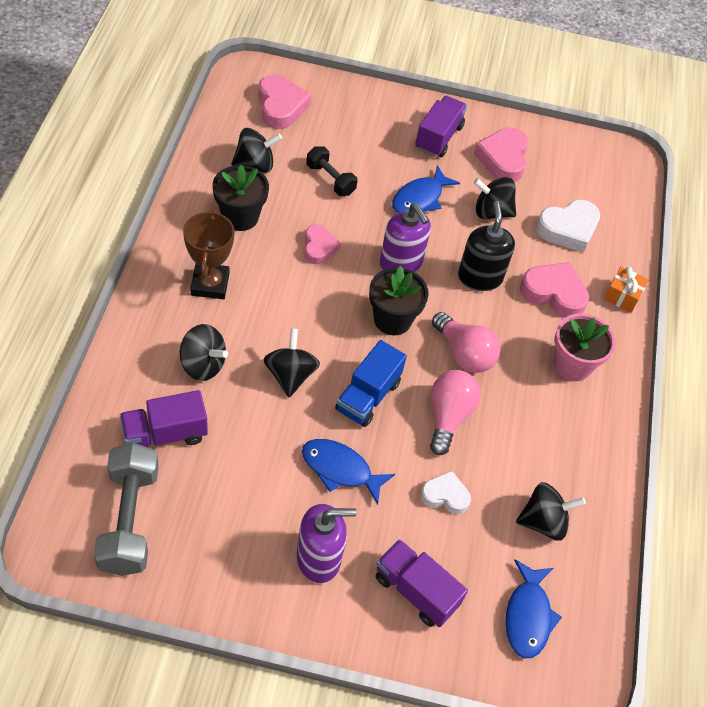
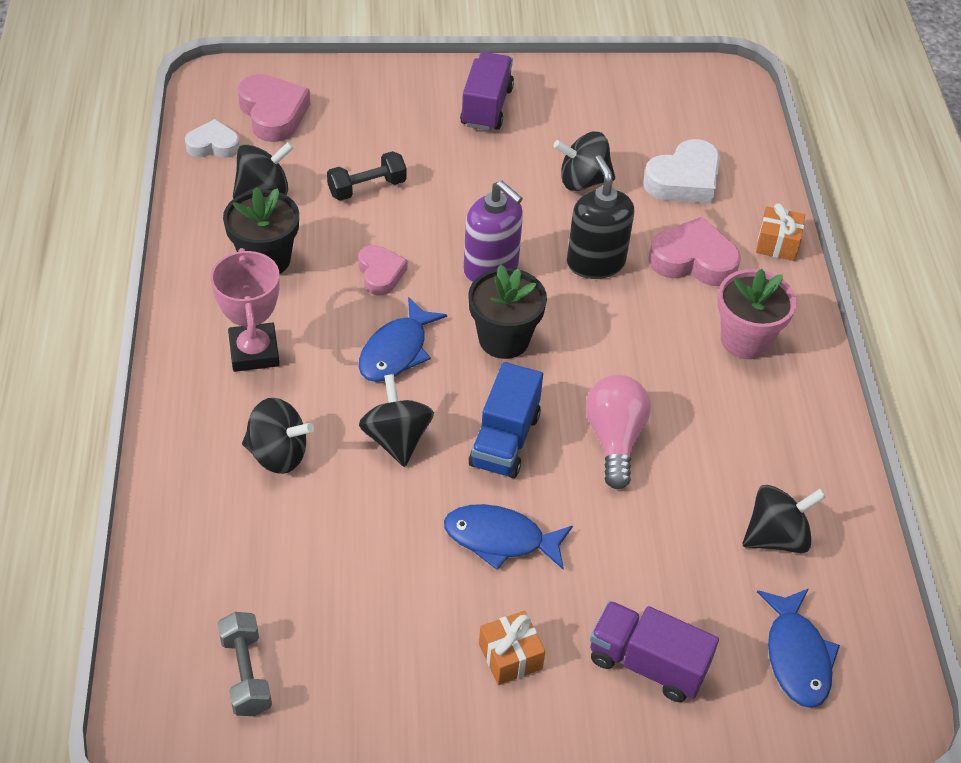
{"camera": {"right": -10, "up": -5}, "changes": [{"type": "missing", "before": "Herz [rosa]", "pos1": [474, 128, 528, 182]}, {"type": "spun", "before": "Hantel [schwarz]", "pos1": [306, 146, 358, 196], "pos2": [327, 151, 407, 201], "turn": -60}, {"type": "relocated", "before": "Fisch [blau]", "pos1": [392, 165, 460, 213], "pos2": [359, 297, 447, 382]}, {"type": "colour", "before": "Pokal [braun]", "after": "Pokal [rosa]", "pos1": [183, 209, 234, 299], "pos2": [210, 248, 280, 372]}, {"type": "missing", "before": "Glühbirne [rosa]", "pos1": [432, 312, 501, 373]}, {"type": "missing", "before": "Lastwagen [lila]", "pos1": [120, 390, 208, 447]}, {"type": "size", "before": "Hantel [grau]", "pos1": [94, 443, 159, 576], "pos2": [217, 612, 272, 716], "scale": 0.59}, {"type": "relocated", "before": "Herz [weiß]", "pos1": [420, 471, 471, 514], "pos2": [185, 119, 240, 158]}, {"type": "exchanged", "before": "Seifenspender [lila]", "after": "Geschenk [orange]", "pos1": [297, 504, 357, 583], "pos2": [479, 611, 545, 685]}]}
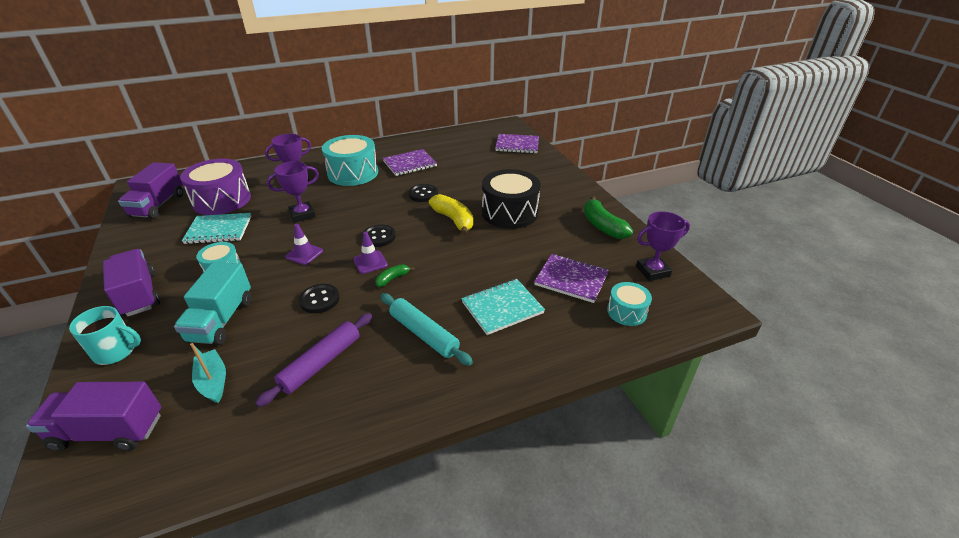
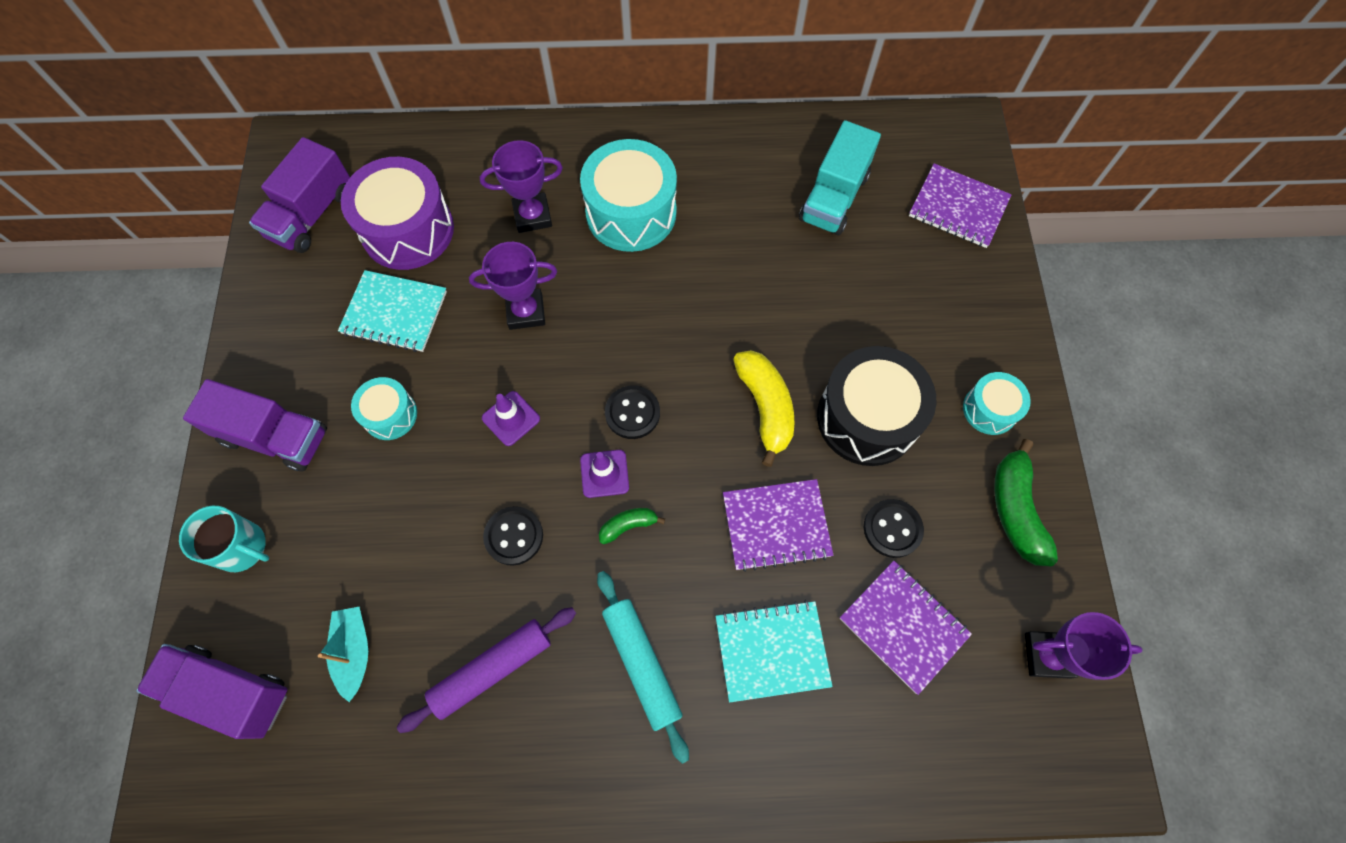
{"camera": {"right": 20, "up": 30}, "changes": [{"type": "relocated", "before": "Notizbuch [lila]", "pos1": [383, 149, 437, 176], "pos2": [723, 479, 834, 572]}, {"type": "relocated", "before": "Knopf [schwarz]", "pos1": [409, 184, 438, 202], "pos2": [864, 499, 924, 558]}, {"type": "spun", "before": "Lastwagen [lila]", "pos1": [103, 249, 160, 317], "pos2": [183, 379, 327, 472], "turn": 120}, {"type": "relocated", "before": "Lastwagen [türkis]", "pos1": [174, 262, 252, 345], "pos2": [799, 120, 881, 235]}, {"type": "relocated", "before": "Trommel [türkis]", "pos1": [607, 282, 652, 326], "pos2": [963, 372, 1031, 435]}]}
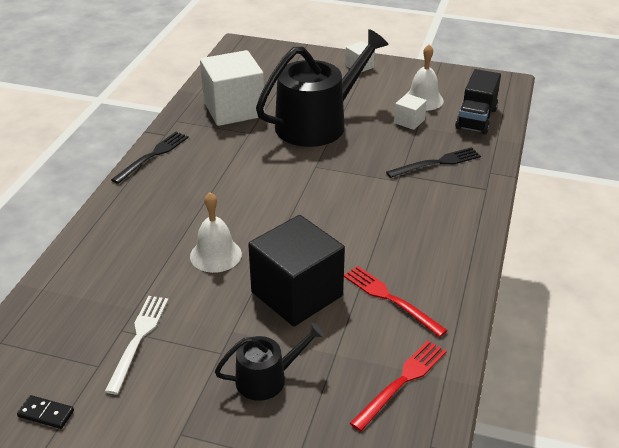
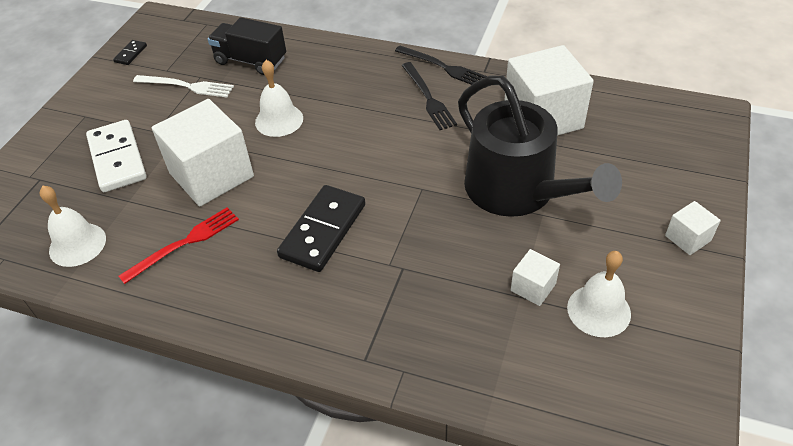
{"camera": {"right": 95, "up": 10}, "changes": [{"type": "relocated", "before": "Lastwagen [schwarz]", "pos1": [455, 69, 501, 134], "pos2": [208, 17, 286, 75]}, {"type": "relocated", "before": "Gabel [schwarz]", "pos1": [386, 147, 481, 178], "pos2": [401, 62, 457, 130]}, {"type": "colour", "before": "Kubus [schwarz]", "after": "Kubus [weiß]", "pos1": [248, 215, 345, 327], "pos2": [152, 99, 254, 207]}, {"type": "exchanged", "before": "Gießkanne [schwarz]", "after": "Dominostein [weiß]", "pos1": [215, 323, 324, 401], "pos2": [86, 120, 147, 192]}, {"type": "exchanged", "before": "Gabel [rot]", "after": "Glocke [weiß]", "pos1": [350, 340, 447, 431], "pos2": [40, 186, 106, 267]}, {"type": "appeared", "after": "Dominostein [schwarz]", "pos2": [277, 185, 365, 272]}]}
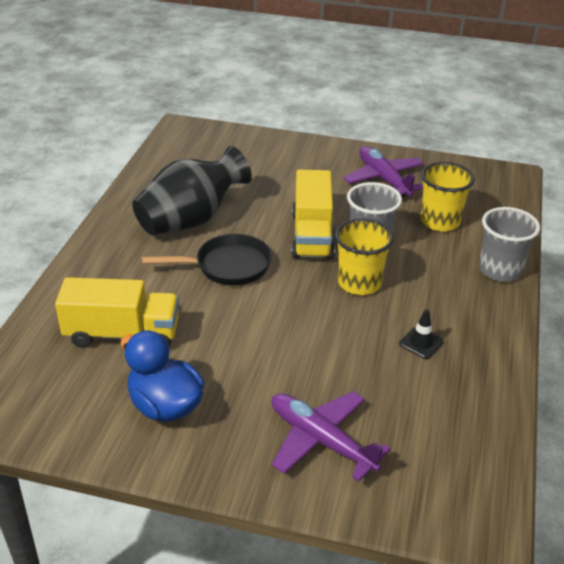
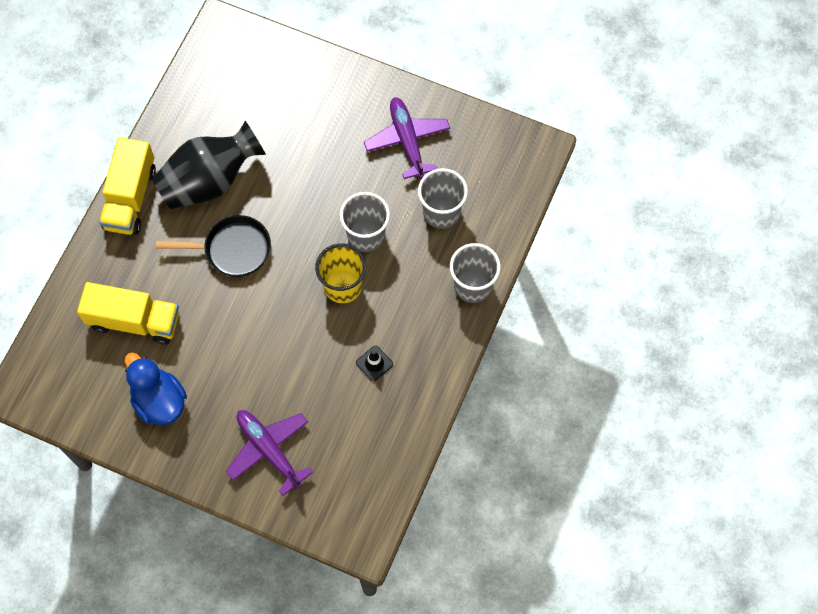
{"camera": {"right": 10, "up": 30}, "changes": [{"type": "colour", "before": "Becher [gelb]", "after": "Becher [grau]", "pos1": [421, 162, 475, 231], "pos2": [418, 168, 468, 229]}, {"type": "relocated", "before": "Lastwagen [gelb]", "pos1": [291, 170, 335, 259], "pos2": [99, 137, 156, 235]}]}
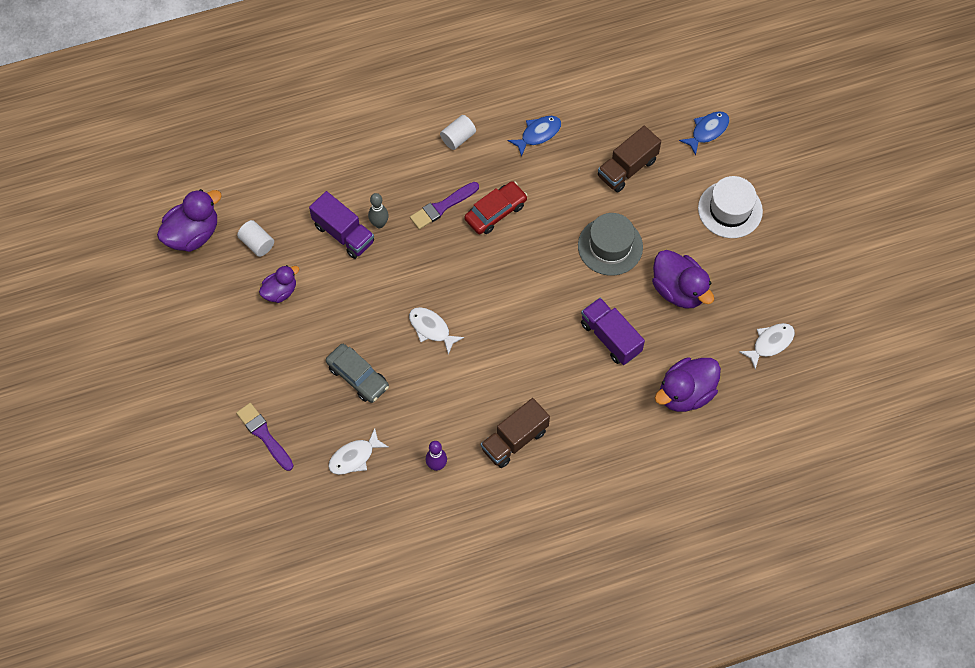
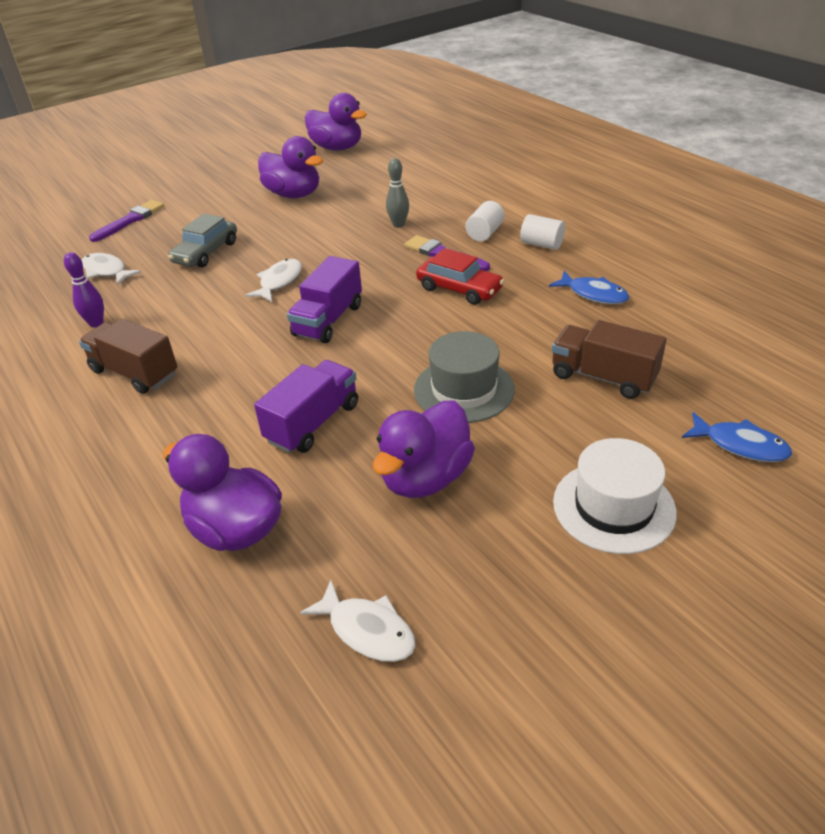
{"camera": {"right": 75, "up": -25}, "changes": [{"type": "relocated", "before": "Lastwagen [lila]", "pos1": [309, 191, 374, 259], "pos2": [287, 256, 362, 343]}, {"type": "relocated", "before": "Vollzylinder [weiß]", "pos1": [237, 220, 274, 257], "pos2": [466, 201, 505, 241]}, {"type": "size", "before": "Ente [lila]", "pos1": [259, 265, 299, 303], "pos2": [258, 136, 323, 198], "scale": 1.65}]}
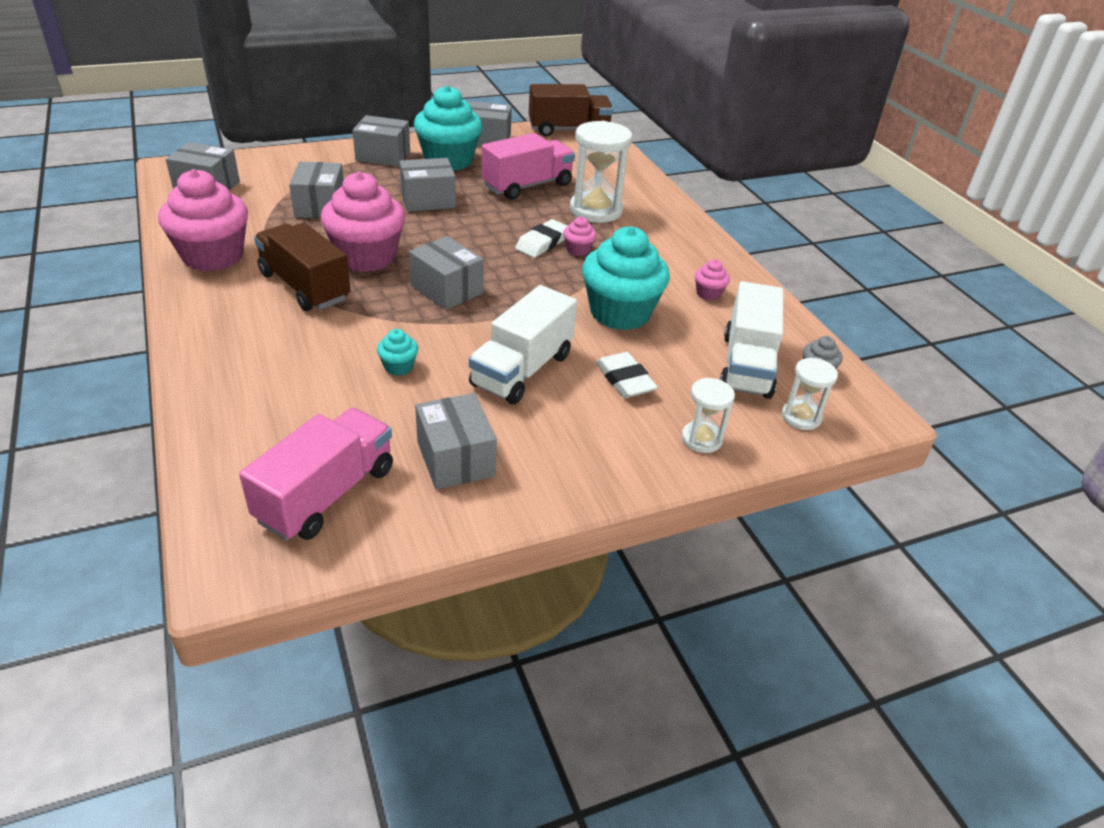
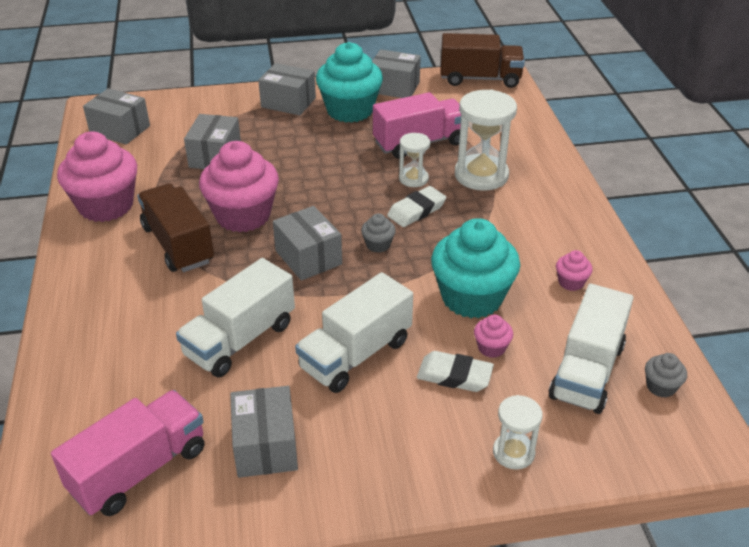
{"camera": {"right": 15, "up": 0}, "changes": [{"type": "missing", "before": "Schachtel [grau]", "pos1": [399, 158, 456, 212]}, {"type": "relocated", "before": "Muffin [rosa]", "pos1": [563, 217, 596, 256], "pos2": [474, 315, 513, 358]}, {"type": "exchanged", "before": "Muffin [türkis]", "after": "Lastwagen [weiß]", "pos1": [377, 329, 418, 376], "pos2": [176, 258, 295, 377]}, {"type": "spun", "before": "Radiergummi [weiß]", "pos1": [596, 352, 658, 398], "pos2": [417, 351, 494, 392], "turn": -60}, {"type": "relocated", "before": "Sanduhr [weiß]", "pos1": [782, 358, 838, 430], "pos2": [399, 133, 430, 187]}, {"type": "appeared", "after": "Muffin [grau]", "pos2": [361, 213, 396, 253]}]}
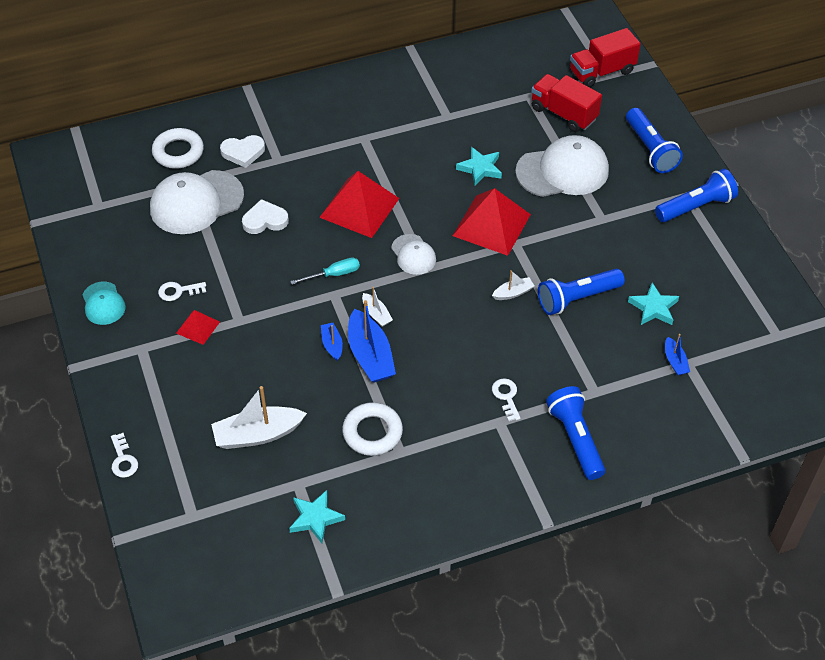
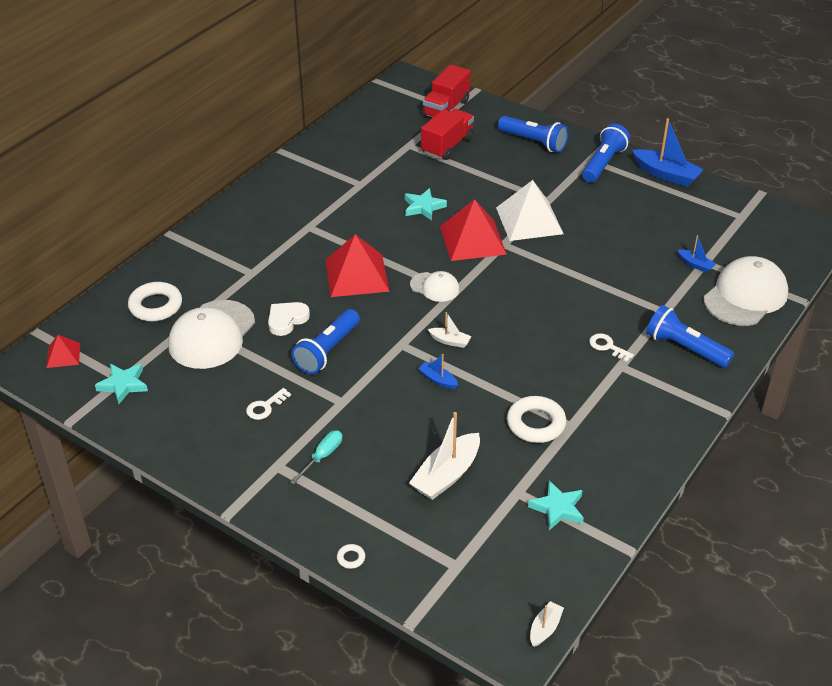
{"camera": {"right": -35, "up": -10}, "changes": [{"type": "spun", "before": "Lastwagen [rot]", "pos1": [531, 74, 602, 132], "pos2": [421, 109, 474, 160], "turn": 120}, {"type": "missing", "before": "Herz [weiß]", "pos1": [220, 135, 265, 168]}, {"type": "relocated", "before": "Kappe [weiß]", "pos1": [515, 135, 609, 197], "pos2": [703, 256, 788, 326]}, {"type": "relocated", "before": "Schraubenzieher [türkis]", "pos1": [290, 257, 360, 285], "pos2": [290, 430, 342, 485]}, {"type": "relocated", "before": "Taschenlampe [blau]", "pos1": [538, 269, 625, 315], "pos2": [291, 309, 360, 374]}, {"type": "relocated", "before": "Boot [weiß]", "pos1": [492, 270, 534, 300], "pos2": [530, 601, 564, 647]}, {"type": "missing", "before": "Kappe [türkis]", "pos1": [82, 282, 126, 325]}, {"type": "relocated", "before": "Stern [türkis]", "pos1": [628, 283, 679, 325], "pos2": [95, 364, 148, 404]}, {"type": "relocated", "before": "Boot [blau]", "pos1": [348, 300, 396, 383], "pos2": [632, 118, 704, 187]}, {"type": "relocated", "before": "Pyramide [rot]", "pos1": [176, 310, 220, 345], "pos2": [47, 335, 80, 368]}, {"type": "exchanged", "before": "Schlüssel [weiß]", "after": "Ring [weiß]", "pos1": [111, 433, 138, 478], "pos2": [337, 544, 365, 569]}, {"type": "appeared", "after": "Pyramide [weiß]", "pos2": [496, 180, 564, 241]}]}
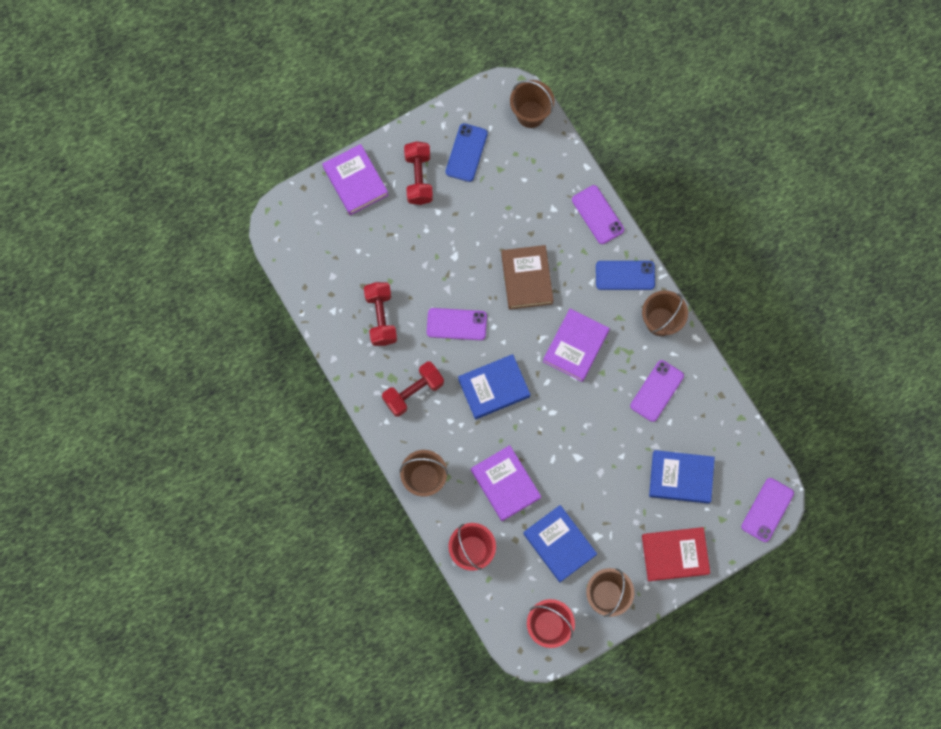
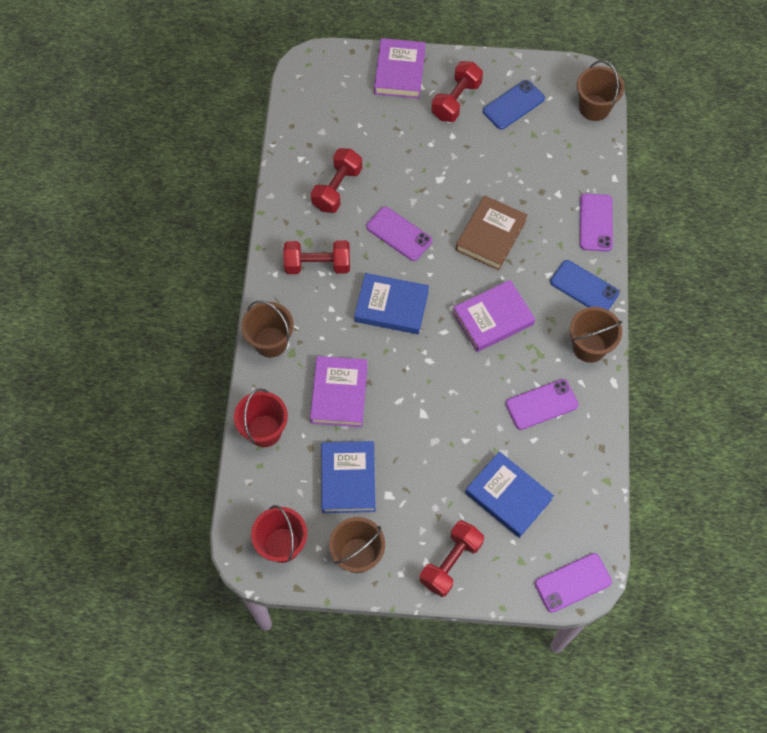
{"camera": {"right": 35, "up": -10}, "changes": [{"type": "exchanged", "before": "Buch [rot]", "after": "Hantel [rot]", "pos1": [642, 527, 710, 581], "pos2": [420, 520, 484, 597]}]}
